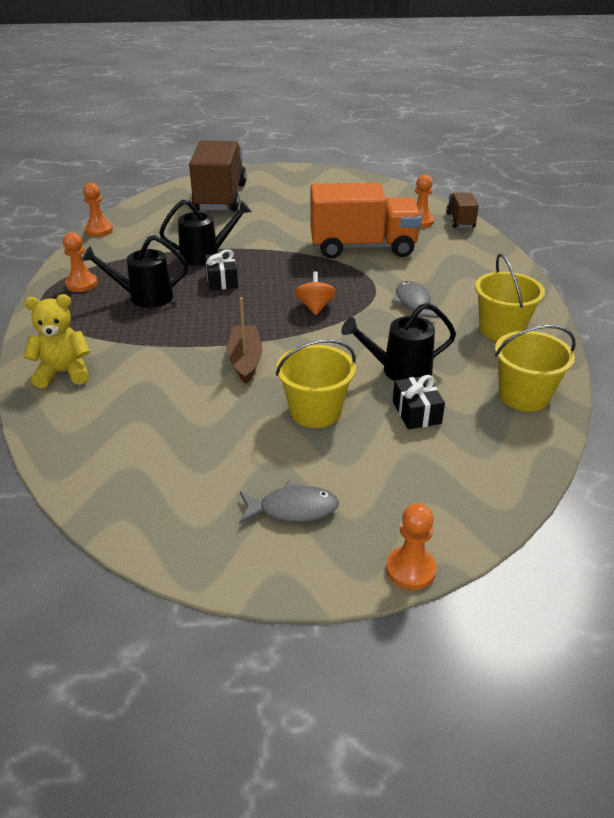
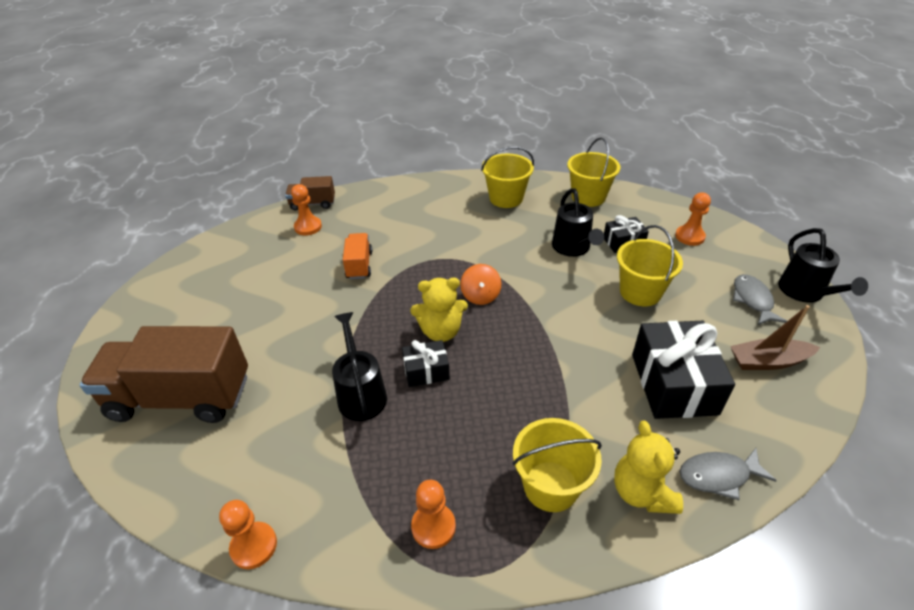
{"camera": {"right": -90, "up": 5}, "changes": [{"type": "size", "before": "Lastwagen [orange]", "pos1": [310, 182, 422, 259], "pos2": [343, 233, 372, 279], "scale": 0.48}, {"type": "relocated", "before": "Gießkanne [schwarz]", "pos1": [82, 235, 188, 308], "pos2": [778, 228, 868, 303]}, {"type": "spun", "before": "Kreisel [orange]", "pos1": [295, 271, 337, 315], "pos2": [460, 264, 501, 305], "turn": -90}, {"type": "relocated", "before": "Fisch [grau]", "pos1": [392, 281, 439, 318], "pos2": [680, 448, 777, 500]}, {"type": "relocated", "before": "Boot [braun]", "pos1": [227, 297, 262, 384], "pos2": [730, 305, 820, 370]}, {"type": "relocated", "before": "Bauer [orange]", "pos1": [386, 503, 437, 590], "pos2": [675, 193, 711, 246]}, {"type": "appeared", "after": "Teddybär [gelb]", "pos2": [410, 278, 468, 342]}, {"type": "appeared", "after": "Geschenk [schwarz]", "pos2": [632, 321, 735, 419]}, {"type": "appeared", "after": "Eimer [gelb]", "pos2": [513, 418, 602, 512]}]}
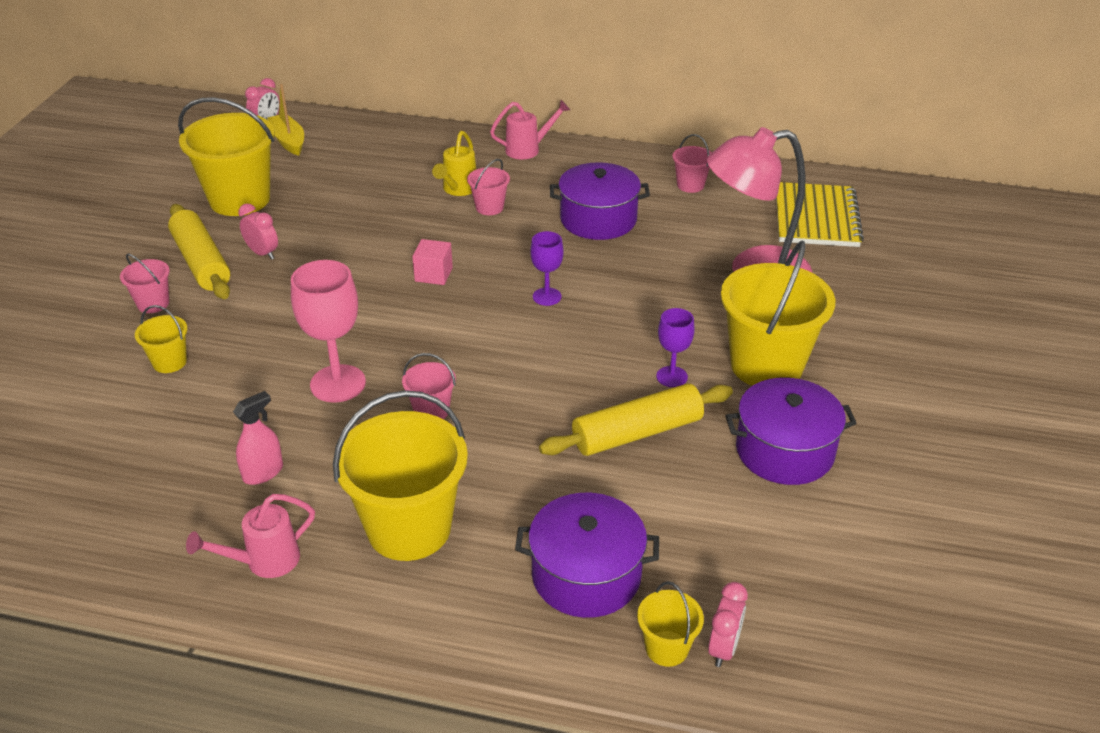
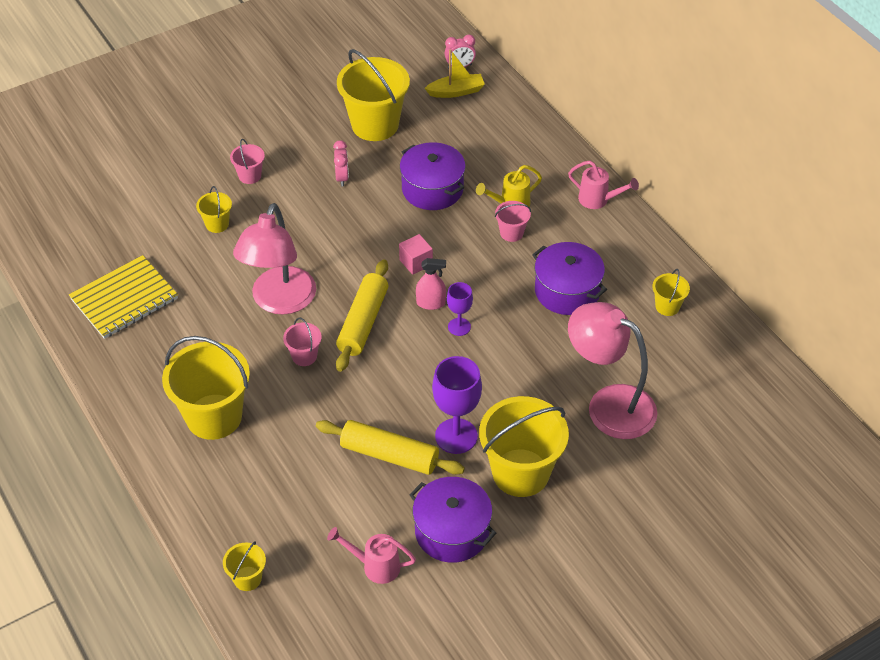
{"camera": {"right": 45, "up": 10}, "changes": [{"type": "spun", "before": "Boot [gelb]", "pos1": [267, 84, 304, 156], "pos2": [425, 49, 485, 98], "turn": 60}, {"type": "colour", "before": "Eimer [rosa]", "after": "Eimer [gelb]", "pos1": [672, 134, 712, 193], "pos2": [652, 269, 690, 316]}, {"type": "relocated", "before": "Notizbuch [gelb]", "pos1": [776, 182, 864, 247], "pos2": [69, 255, 178, 339]}, {"type": "relocated", "before": "Nudelholz [gelb]", "pos1": [168, 204, 230, 299], "pos2": [336, 259, 388, 372]}, {"type": "exchanged", "before": "Kelch [rosa]", "after": "Lampe [rosa]", "pos1": [291, 260, 366, 403], "pos2": [233, 203, 316, 315]}, {"type": "size", "before": "Kelch [lila]", "pos1": [656, 308, 695, 387], "pos2": [432, 356, 482, 454], "scale": 1.75}, {"type": "relocated", "before": "Sprühflasche [rosa]", "pos1": [233, 391, 283, 485], "pos2": [416, 258, 446, 310]}, {"type": "relocated", "before": "Kochtopf [lila]", "pos1": [515, 493, 659, 618], "pos2": [400, 142, 466, 210]}, {"type": "relocated", "before": "Gießkanne [rosa]", "pos1": [186, 494, 315, 578], "pos2": [327, 527, 416, 584]}, {"type": "missing", "before": "Wecker [rosa]", "pos1": [708, 582, 748, 667]}]}
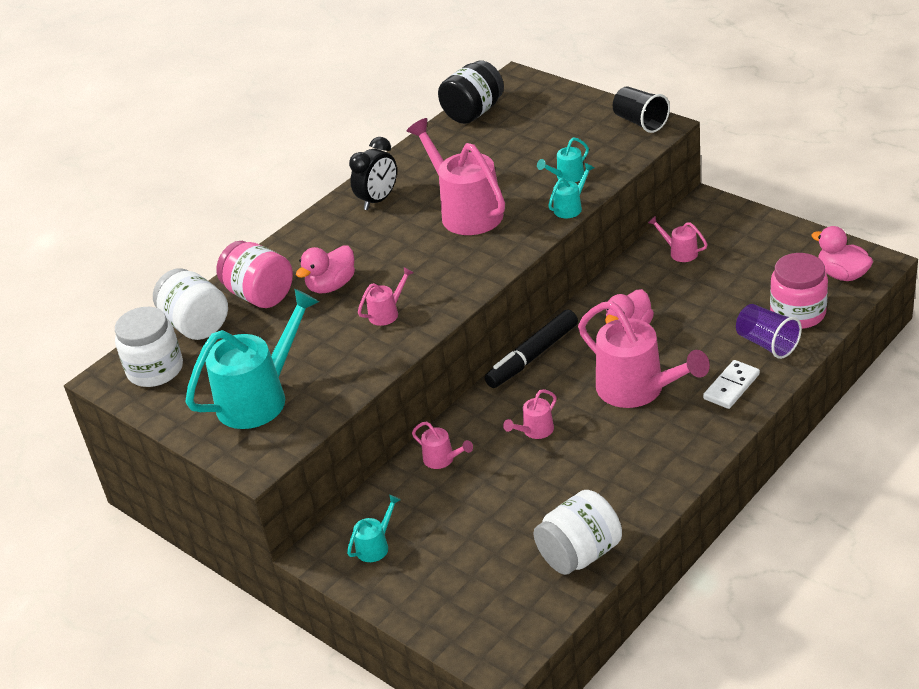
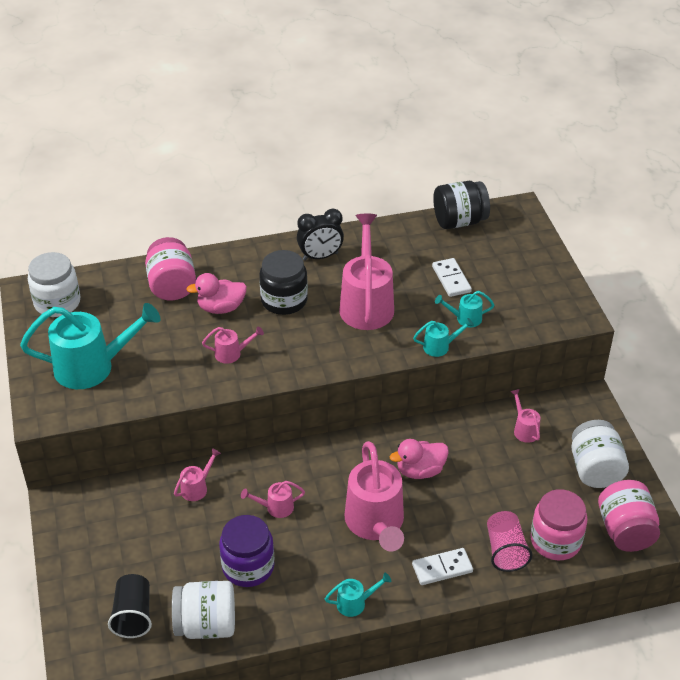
{"camera": {"right": 30, "up": 5}, "changes": [{"type": "relocated", "before": "Becher [schwarz]", "pos1": [613, 86, 670, 133], "pos2": [108, 574, 152, 638]}, {"type": "exchanged", "before": "Ente [rosa]", "after": "Einmachglas [rosa]", "pos1": [811, 226, 873, 281], "pos2": [598, 480, 660, 552]}, {"type": "relocated", "before": "Einmachglas [weiß]", "pos1": [153, 268, 228, 340], "pos2": [571, 420, 629, 488]}, {"type": "colour", "before": "Becher [lila]", "after": "Becher [rosa]", "pos1": [736, 304, 802, 359], "pos2": [487, 511, 532, 572]}, {"type": "missing", "before": "Filzstift [schwarz]", "pos1": [485, 310, 578, 388]}, {"type": "spun", "before": "Gießkanne [rosa]", "pos1": [412, 421, 473, 469], "pos2": [174, 448, 221, 501], "turn": -120}, {"type": "relocated", "before": "Gießkanne [türkis]", "pos1": [347, 495, 401, 562], "pos2": [325, 573, 391, 617]}, {"type": "appeared", "after": "Einmachglas [schwarz]", "pos2": [259, 250, 308, 315]}, {"type": "appeared", "after": "Dominostein [weiß]", "pos2": [432, 258, 472, 297]}, {"type": "appeared", "after": "Einmachglas [lila]", "pos2": [219, 515, 275, 587]}]}
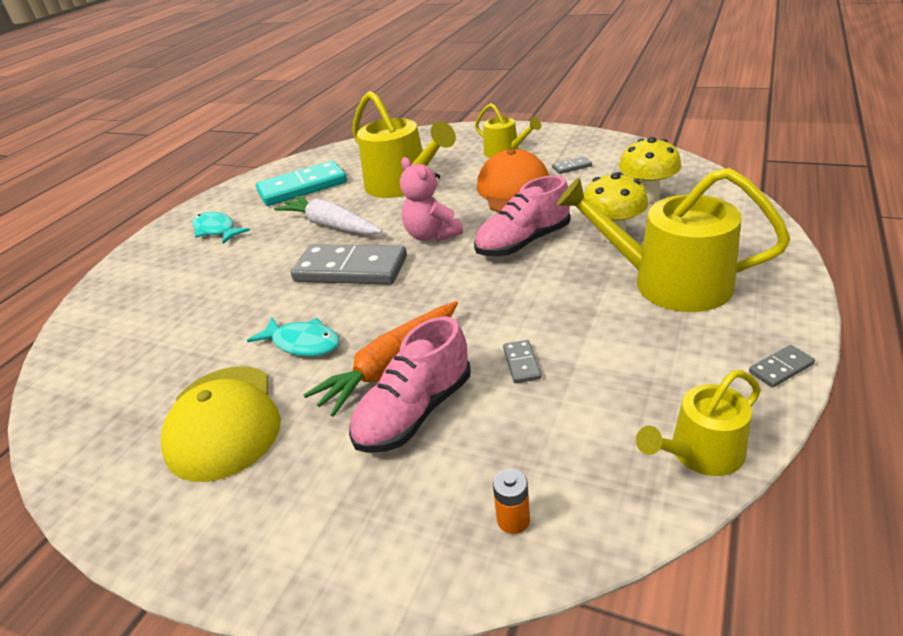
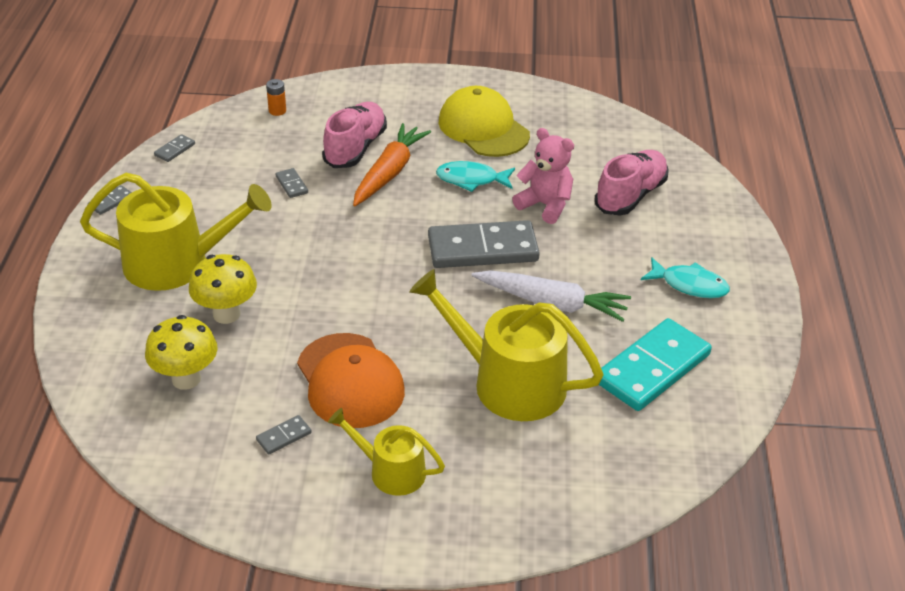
{"camera": {"right": 155, "up": 5}, "changes": [{"type": "relocated", "before": "Teddybär [rosa]", "pos1": [400, 157, 463, 241], "pos2": [512, 128, 574, 224]}, {"type": "relocated", "before": "Schuh [rosa]", "pos1": [474, 175, 570, 256], "pos2": [595, 150, 669, 215]}, {"type": "exchanged", "before": "Gießkanne [gelb]", "after": "Dominostein [grau]", "pos1": [636, 370, 761, 476], "pos2": [154, 134, 195, 162]}]}
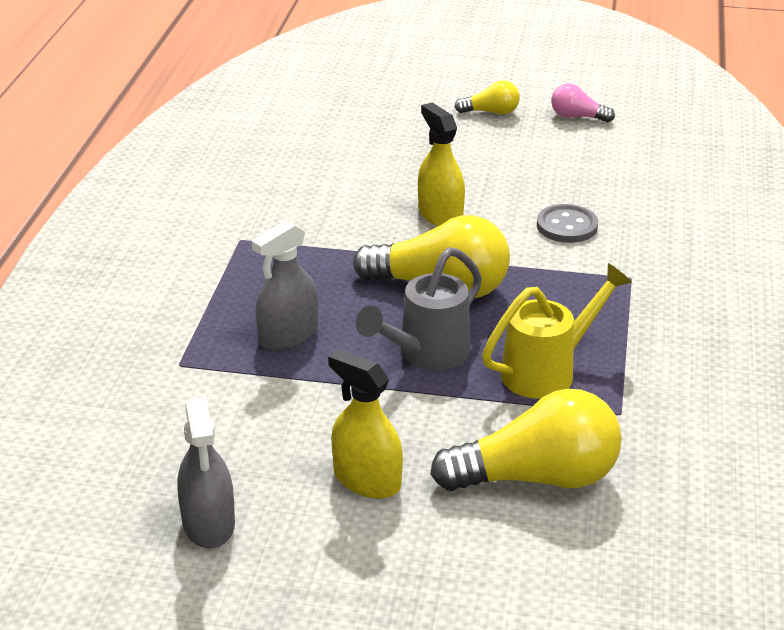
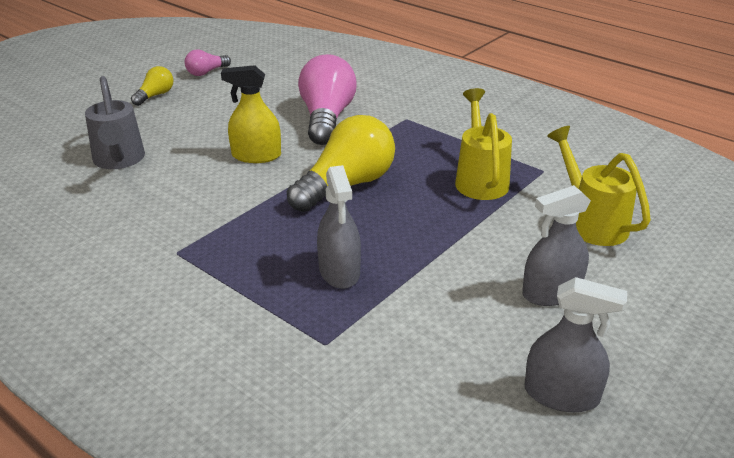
{"camera": {"right": -60, "up": 0}, "changes": [{"type": "exchanged", "before": "Knopf [grau]", "after": "Glühbirne [rosa]", "pos1": [537, 204, 598, 243], "pos2": [298, 54, 357, 145]}, {"type": "relocated", "before": "Gießkanne [grau]", "pos1": [356, 247, 482, 370], "pos2": [85, 76, 145, 169]}, {"type": "colour", "before": "Sprühflasche [gelb]", "after": "Sprühflasche [grau]", "pos1": [328, 349, 403, 499], "pos2": [522, 185, 591, 306]}, {"type": "exchanged", "before": "Glühbirne [gelb]", "after": "Gießkanne [gelb]", "pos1": [430, 389, 622, 491], "pos2": [547, 126, 651, 246]}]}
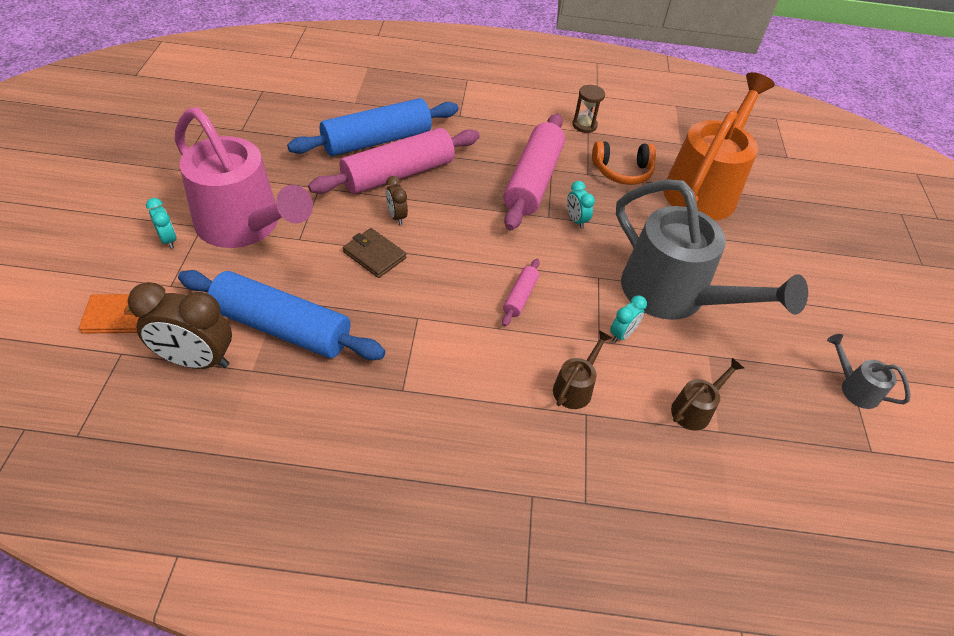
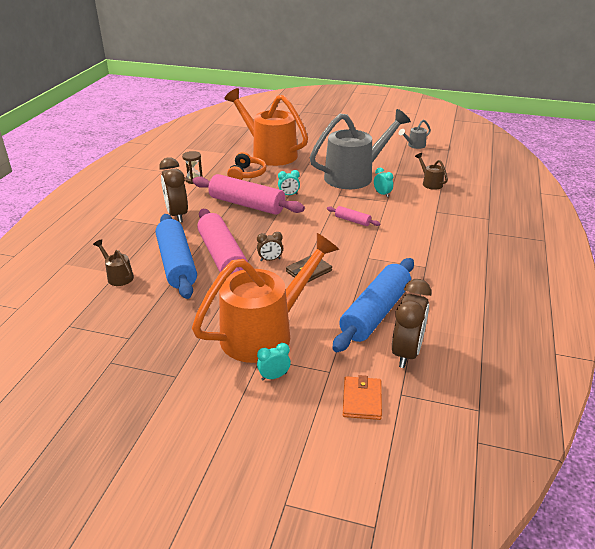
{"camera": {"right": -75, "up": -15}, "changes": [{"type": "colour", "before": "Gießkanne [rosa]", "after": "Gießkanne [orange]", "pos1": [175, 107, 313, 248], "pos2": [192, 233, 339, 363]}, {"type": "relocated", "before": "Gießkanne [braun]", "pos1": [553, 330, 613, 409], "pos2": [93, 239, 134, 286]}, {"type": "appeared", "after": "Wecker [braun]", "pos2": [159, 157, 188, 223]}]}
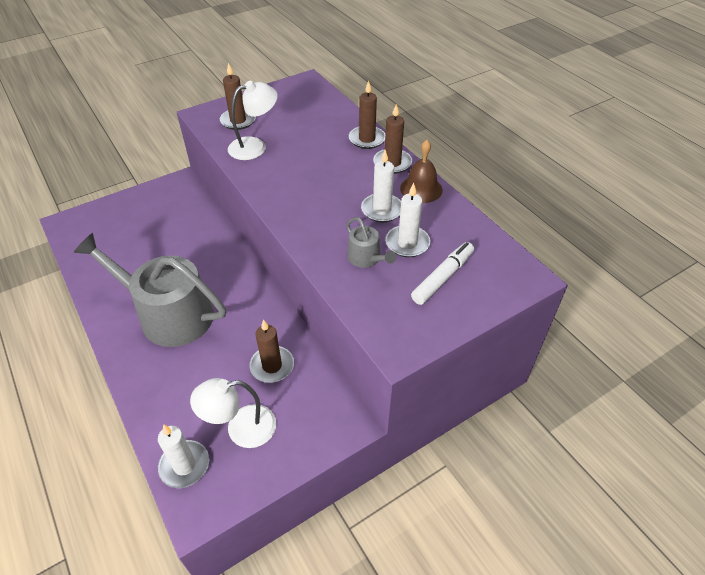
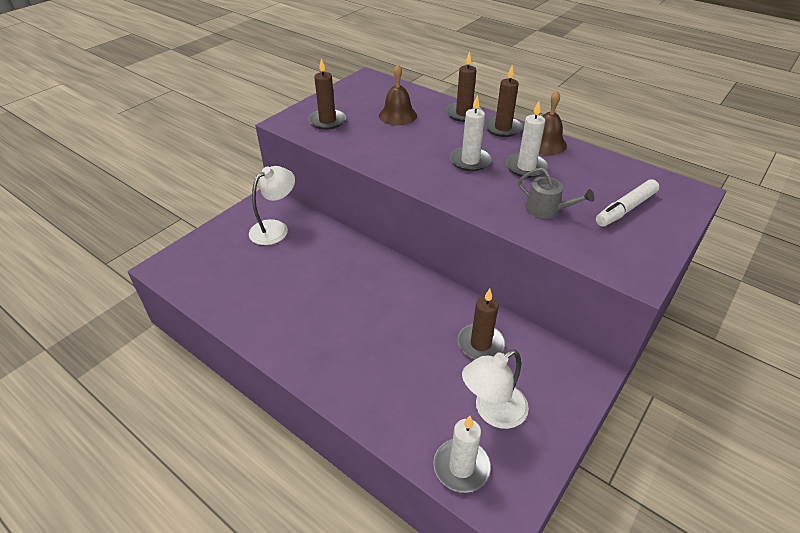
{"camera": {"right": -20, "up": -5}, "changes": [{"type": "relocated", "before": "Lampe [weiß]", "pos1": [228, 81, 278, 160], "pos2": [249, 166, 295, 245]}, {"type": "relocated", "before": "Kerze [weiß]", "pos1": [385, 183, 430, 257], "pos2": [450, 95, 492, 171]}, {"type": "missing", "before": "Gießkanne [grau]", "pos1": [73, 233, 226, 347]}, {"type": "spun", "before": "Filzstift [weiß]", "pos1": [411, 242, 474, 305], "pos2": [596, 179, 659, 227], "turn": -150}, {"type": "appeared", "after": "Glocke [braun]", "pos2": [379, 64, 417, 125]}]}
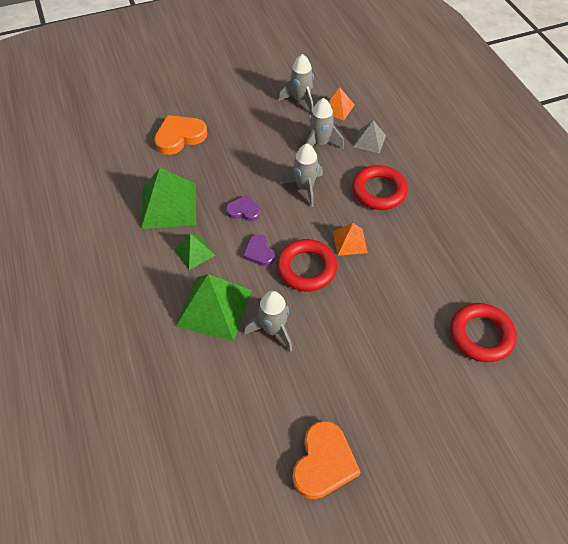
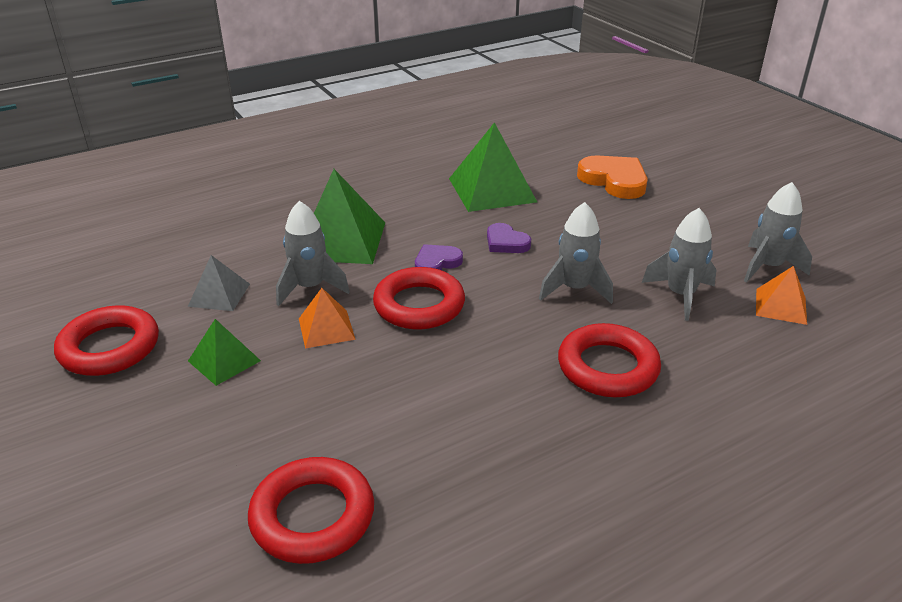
{"camera": {"right": 80, "up": -20}, "changes": [{"type": "relocated", "before": "Pyramide [grau]", "pos1": [353, 120, 386, 154], "pos2": [188, 255, 250, 311]}, {"type": "spun", "before": "Herz [lila]", "pos1": [226, 195, 260, 221], "pos2": [487, 223, 531, 253], "turn": 135}, {"type": "relocated", "before": "Pyramide [orange]", "pos1": [333, 223, 368, 256], "pos2": [299, 288, 356, 348]}, {"type": "relocated", "before": "Pyramide [grün]", "pos1": [173, 233, 215, 270], "pos2": [188, 319, 261, 386]}, {"type": "exchanged", "before": "Herz [orange]", "after": "Ring [rot]", "pos1": [292, 421, 360, 499], "pos2": [54, 305, 159, 376]}]}
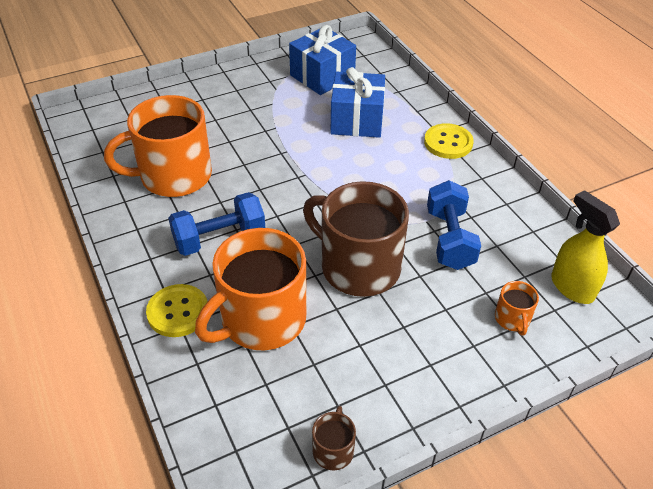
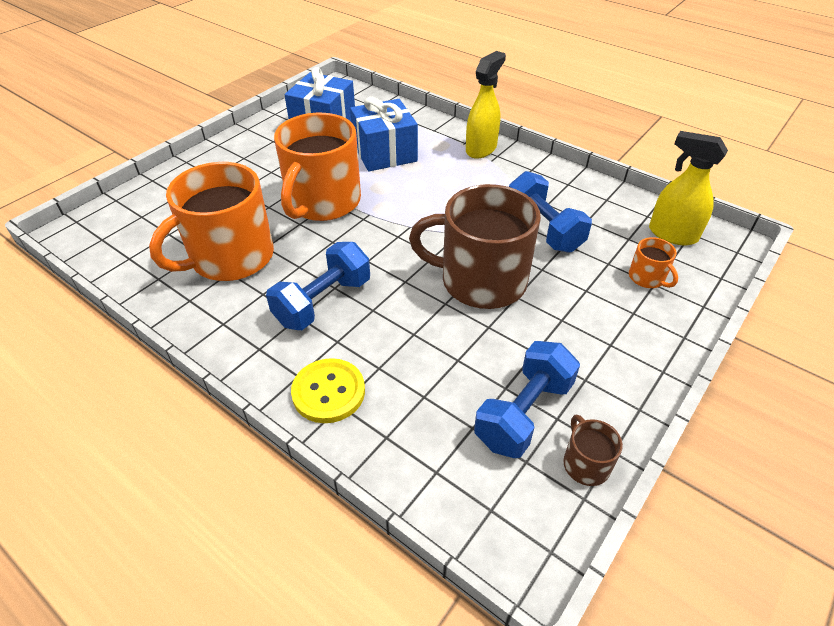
{"camera": {"right": -25, "up": 0}, "changes": [{"type": "exchanged", "before": "Knopf [gelb]", "after": "Sprühflasche [gelb]", "pos1": [424, 123, 474, 159], "pos2": [466, 51, 506, 159]}, {"type": "relocated", "before": "Tasse [orange]", "pos1": [195, 228, 306, 351], "pos2": [274, 113, 361, 221]}, {"type": "appeared", "after": "Hantel [blau]", "pos2": [474, 341, 580, 458]}]}
